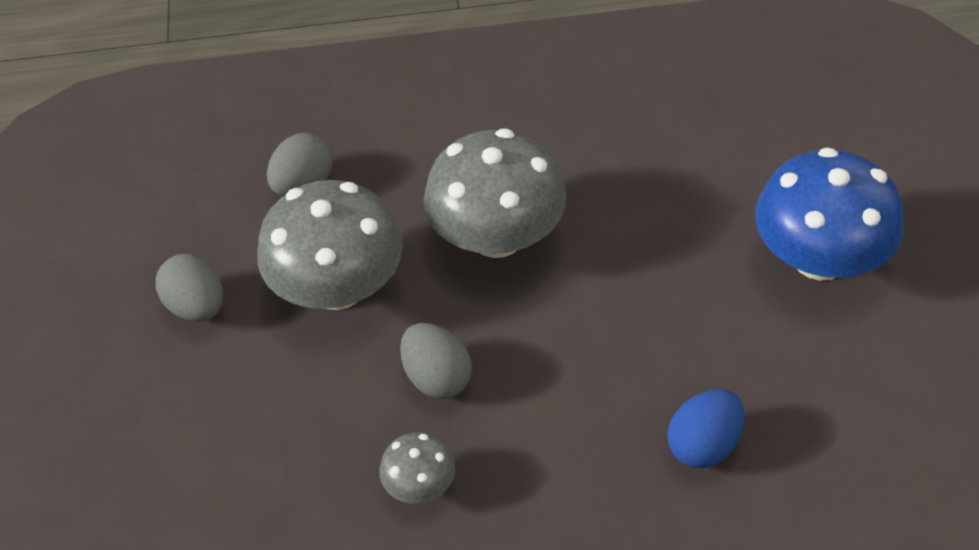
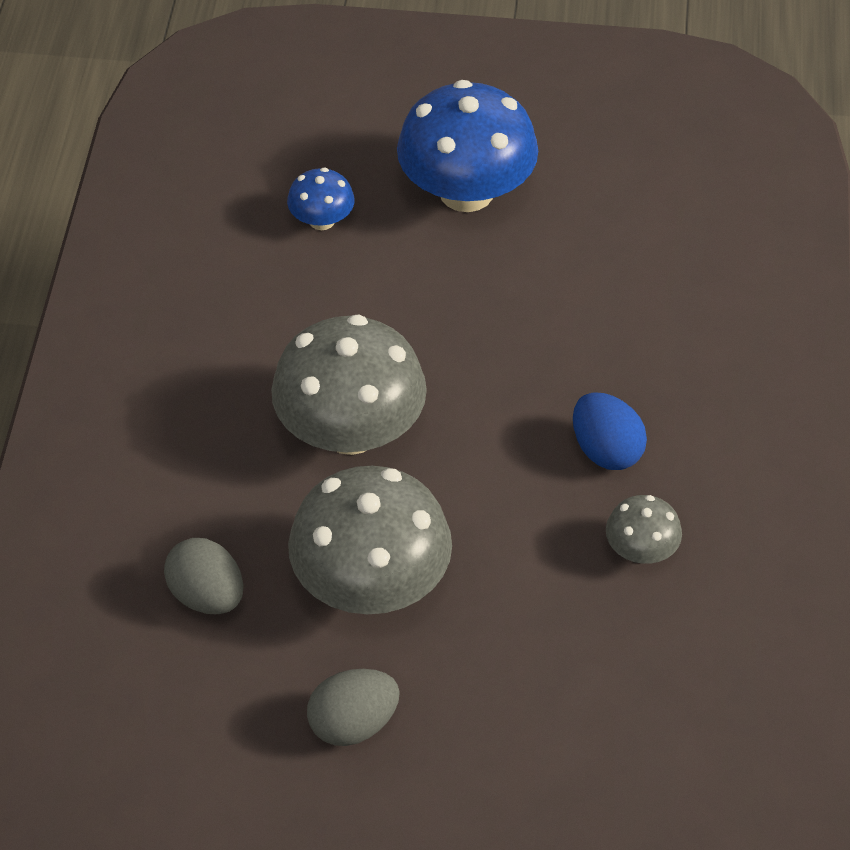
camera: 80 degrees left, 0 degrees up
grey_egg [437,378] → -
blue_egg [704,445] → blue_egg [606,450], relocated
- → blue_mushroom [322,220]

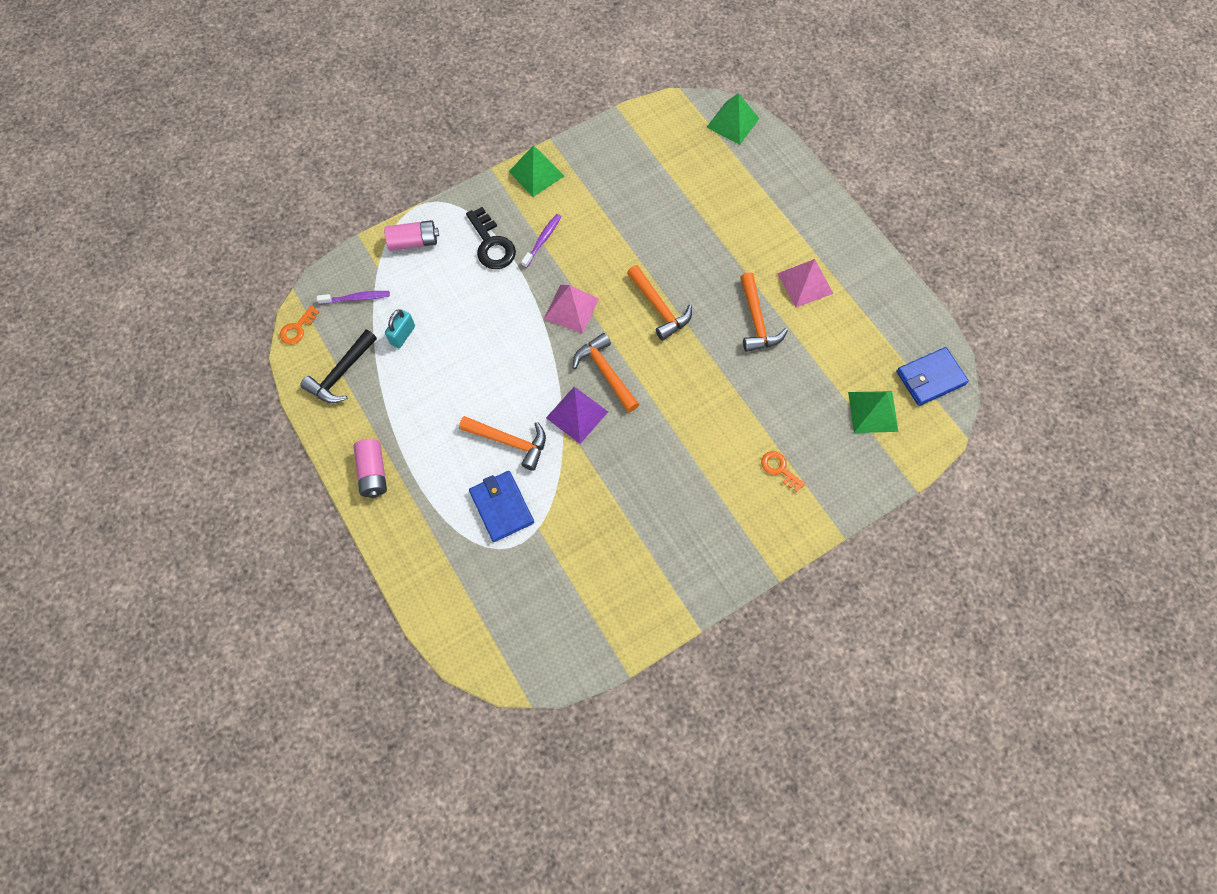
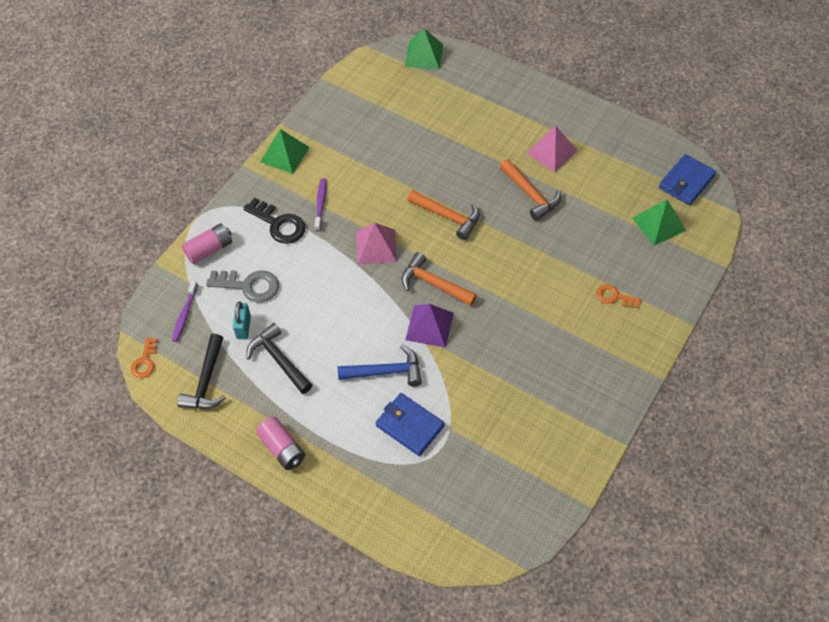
camera: 25 degrees left, 10 degrees down
purple_toothbrush [356,298] → purple_toothbrush [184,315], 135 degrees clockwise
orange_hammer [510,442] → blue_hammer [386,371]
- → grey_key [249,286]
- → black_hammer [278,359]

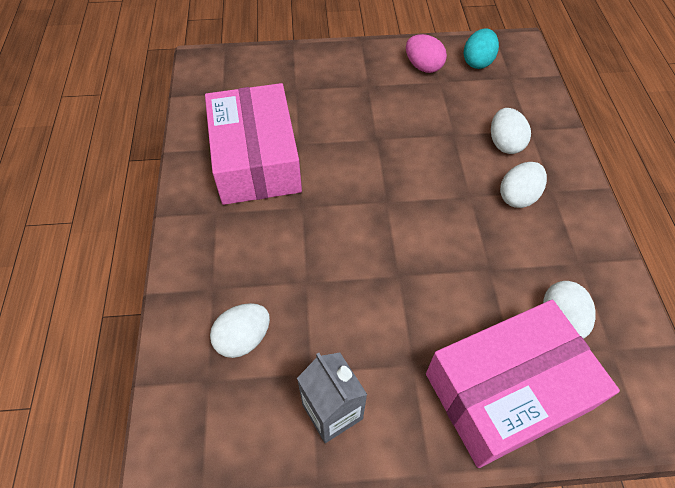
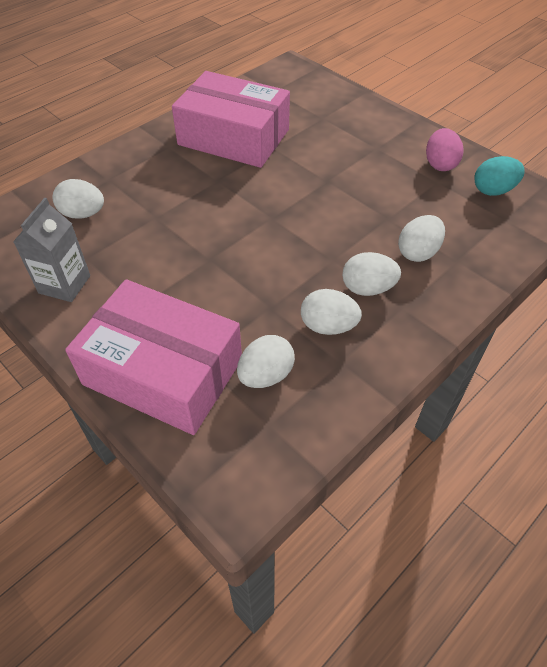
camera: 50 degrees right, 5 degrees down
pink_box [256,159] → pink_box [234,137], 75 degrees clockwise
- → white_egg [328,326]

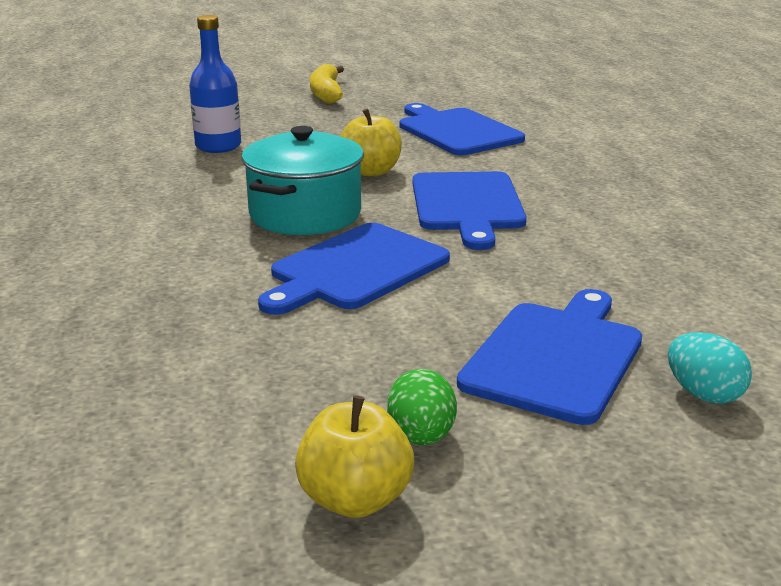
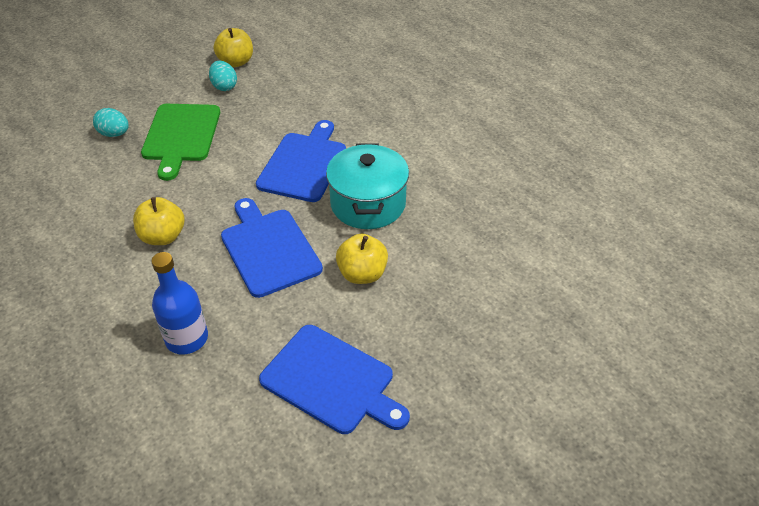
camera: 155 degrees right, 20 degrees up
blue_bottle [218,146] → blue_bottle [187,338], relocated
yellow_banana [326,93] → -
green_egg [421,437] → turquoise_egg [224,86]
blue_cutting_board [556,357] → green_cutting_board [181,136]
- → yellow_apple [163,236]

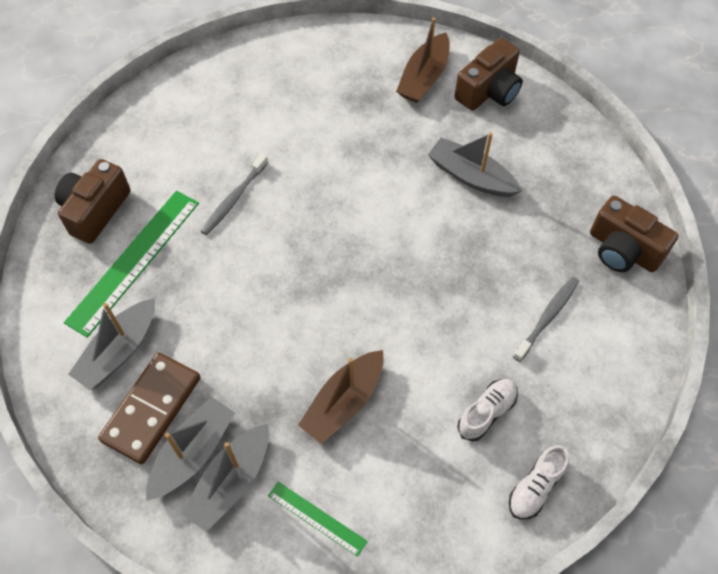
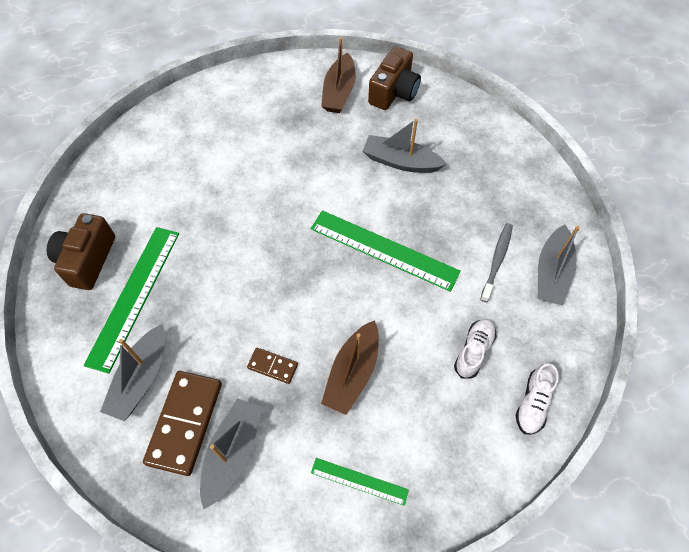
camera: 15 degrees left, 0 degrees up
grey_boat [231,482] → grey_boat [551,273], relocated
grey_toothbrush [234,199] → -
brown_camera [623,250] → -
- → brown_domino [272,366]
- → green_ruler [383,250]

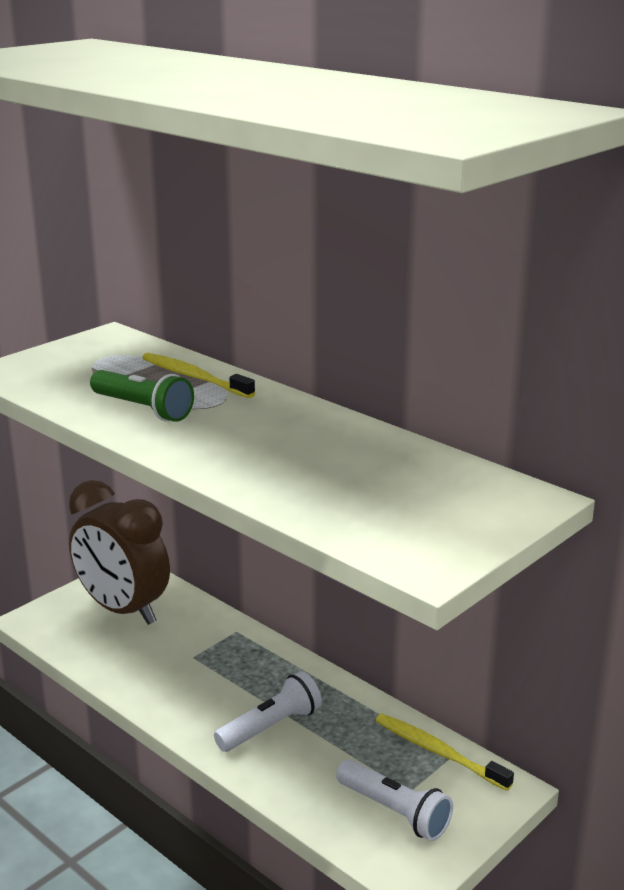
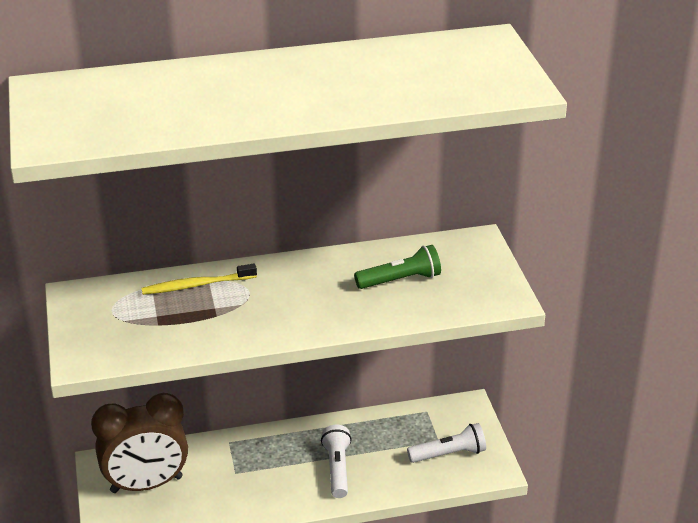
camera: 55 degrees left, 10 degrees up
green_flashlight [143,409] → green_flashlight [400,280], relocated
yellow_toothbrush [438,752] → -

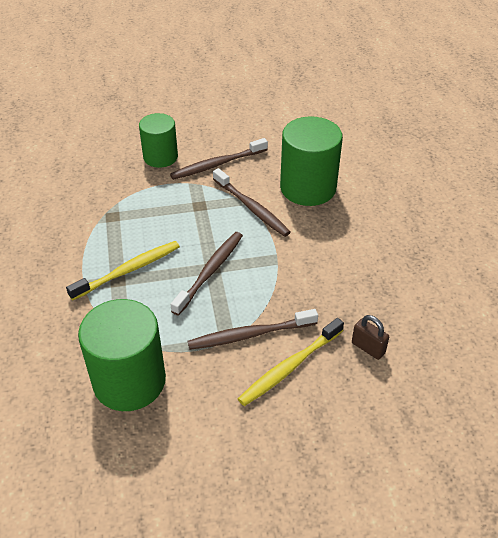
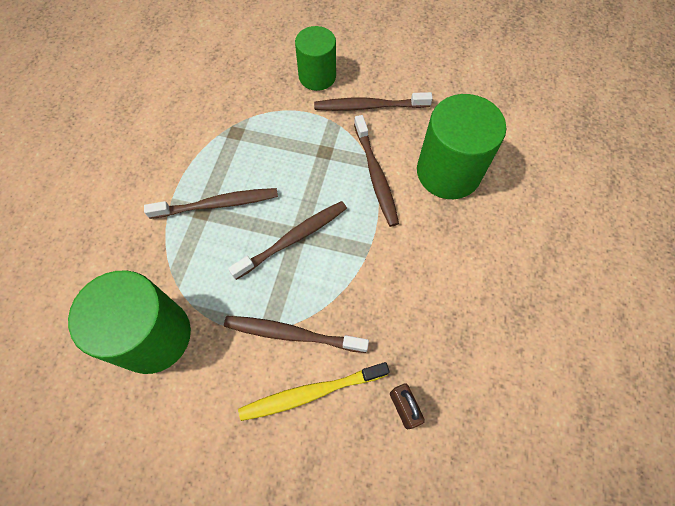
camera: 25 degrees right, 20 degrees up
yellow_toothbrush [128,270] → brown_toothbrush [217,204]

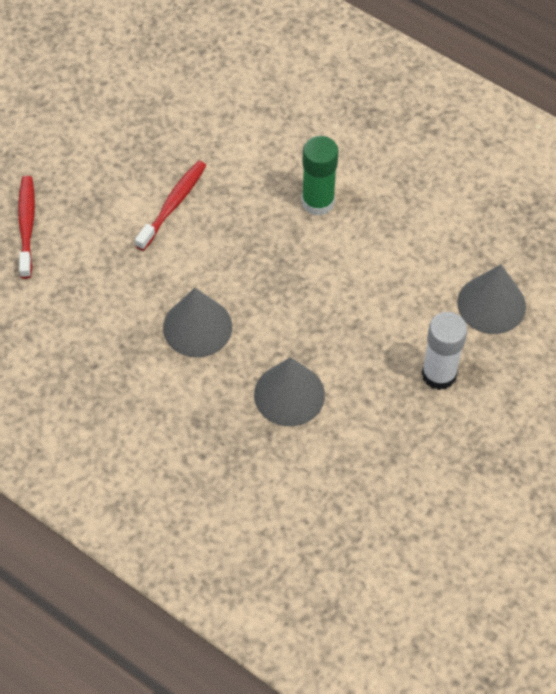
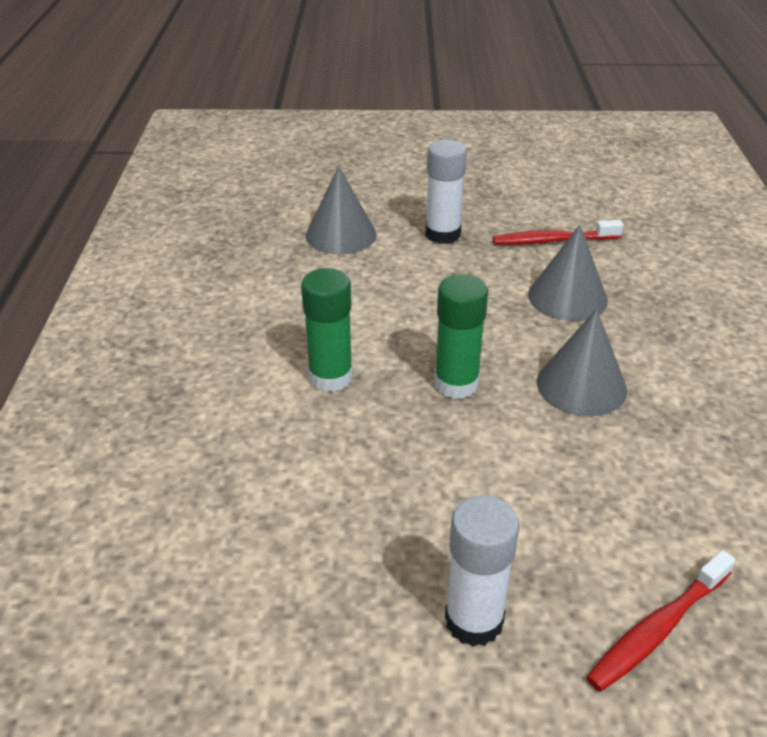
camera: 125 degrees left, 20 degrees down
red_toothbrush [173,205] → red_toothbrush [553,240], relocated
- → green_glue_stick [456,384]
- → white_glue_stick [474,620]

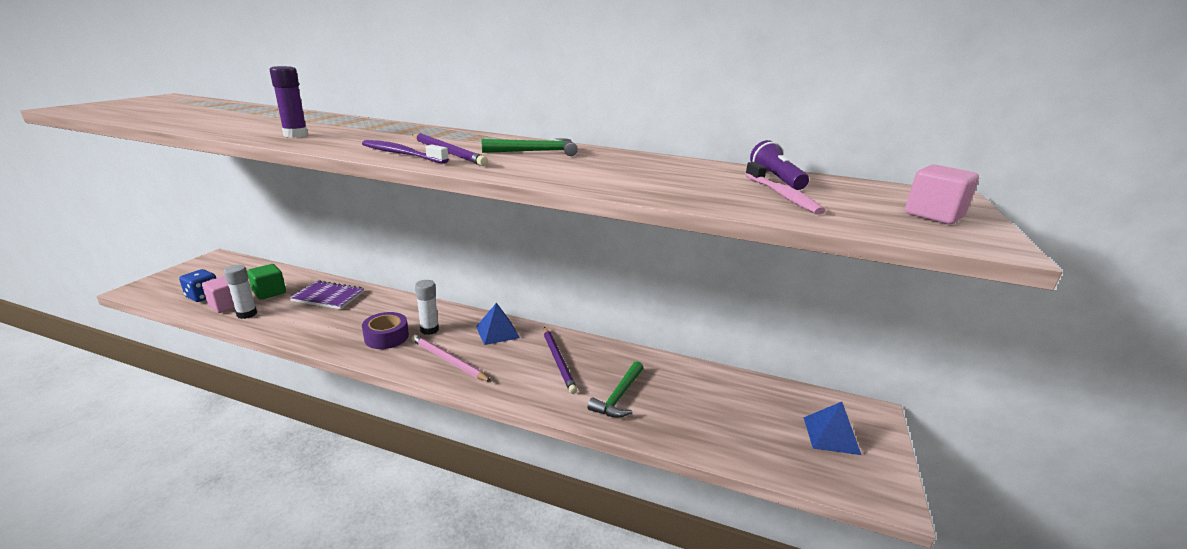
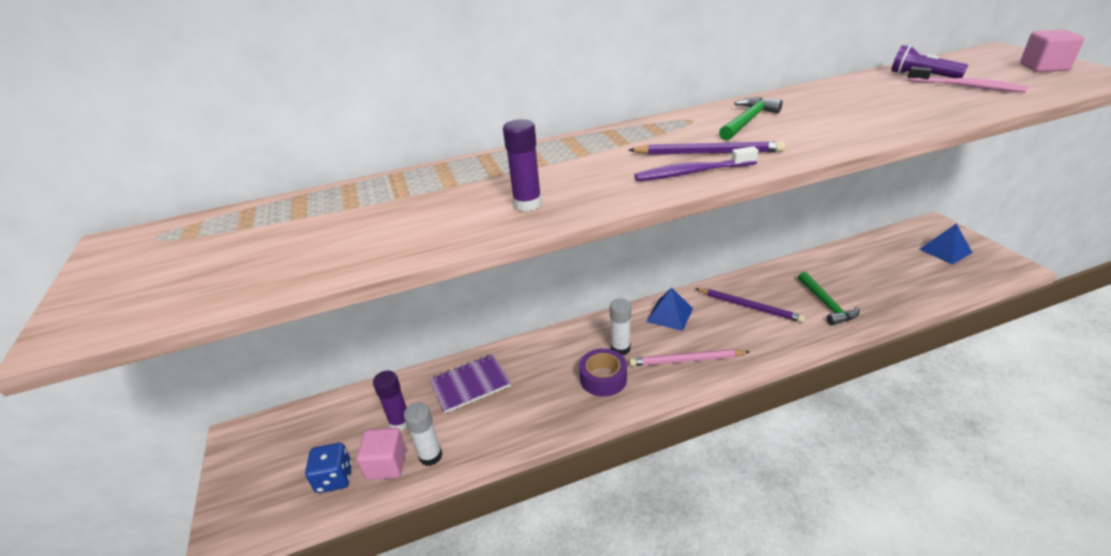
camera: 35 degrees left, 10 degrees up
green_cube [269,292] → purple_glue_stick [400,422]

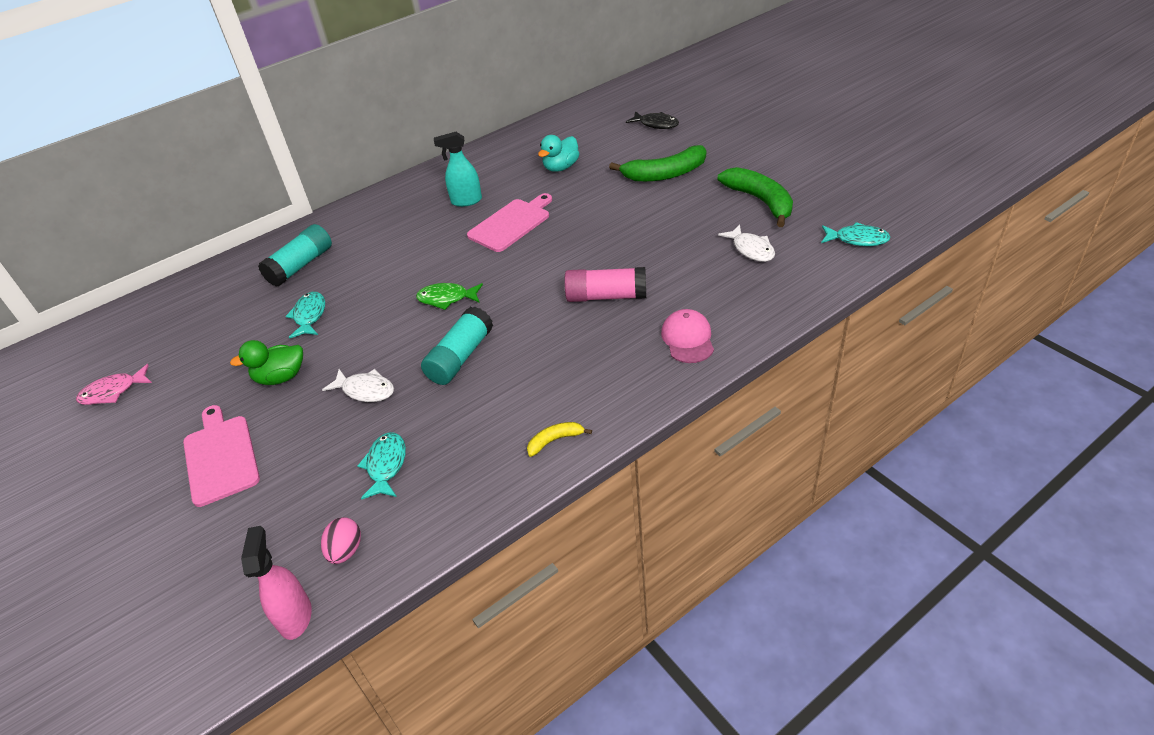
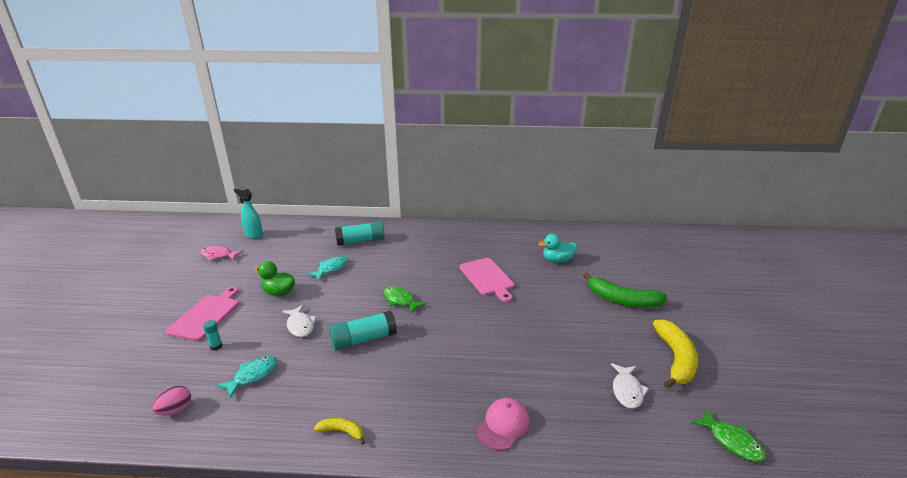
camera: 35 degrees right, 15 degrees down
pink_spray_bottle [295,616] → -
turquoise_spray_bottle [466,201] → turquoise_spray_bottle [253,235], relocated
pink_cutting_board [511,224] → pink_cutting_board [487,278], 75 degrees clockwise
pink_glue_stick [606,296] → -
black_fish [656,124] → -
green_banana [760,201] → yellow_banana [675,359]
turquoise_fish [857,239] → green_fish [731,441]
- → turquoise_glue_stick [216,346]

